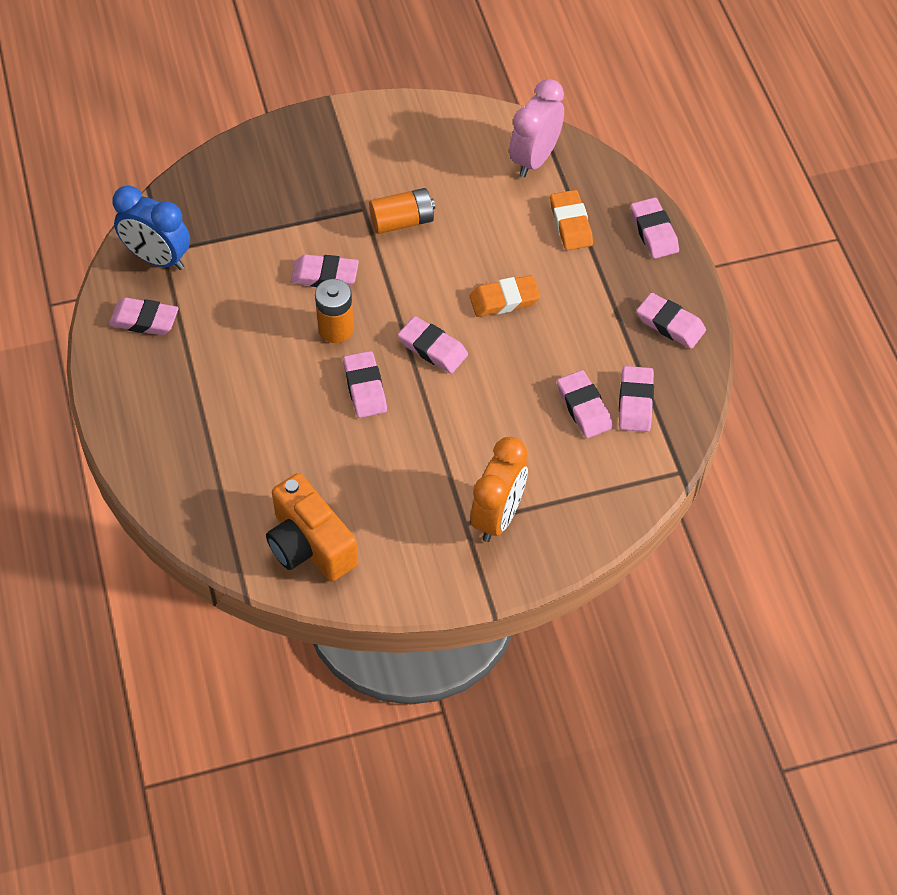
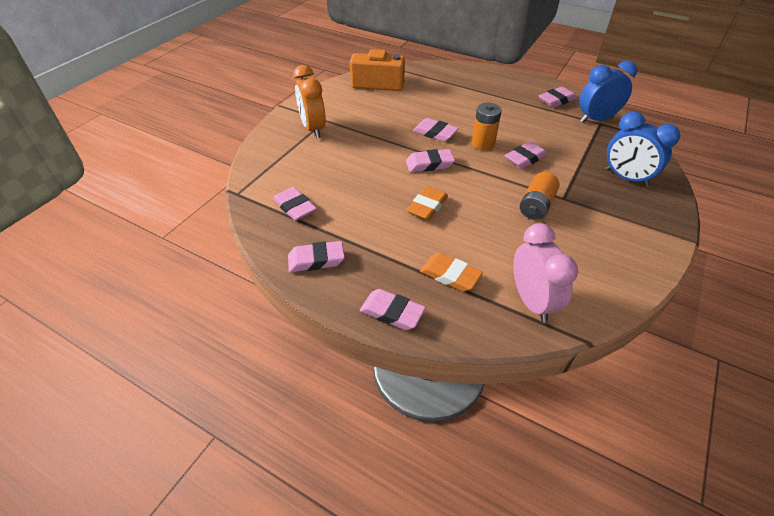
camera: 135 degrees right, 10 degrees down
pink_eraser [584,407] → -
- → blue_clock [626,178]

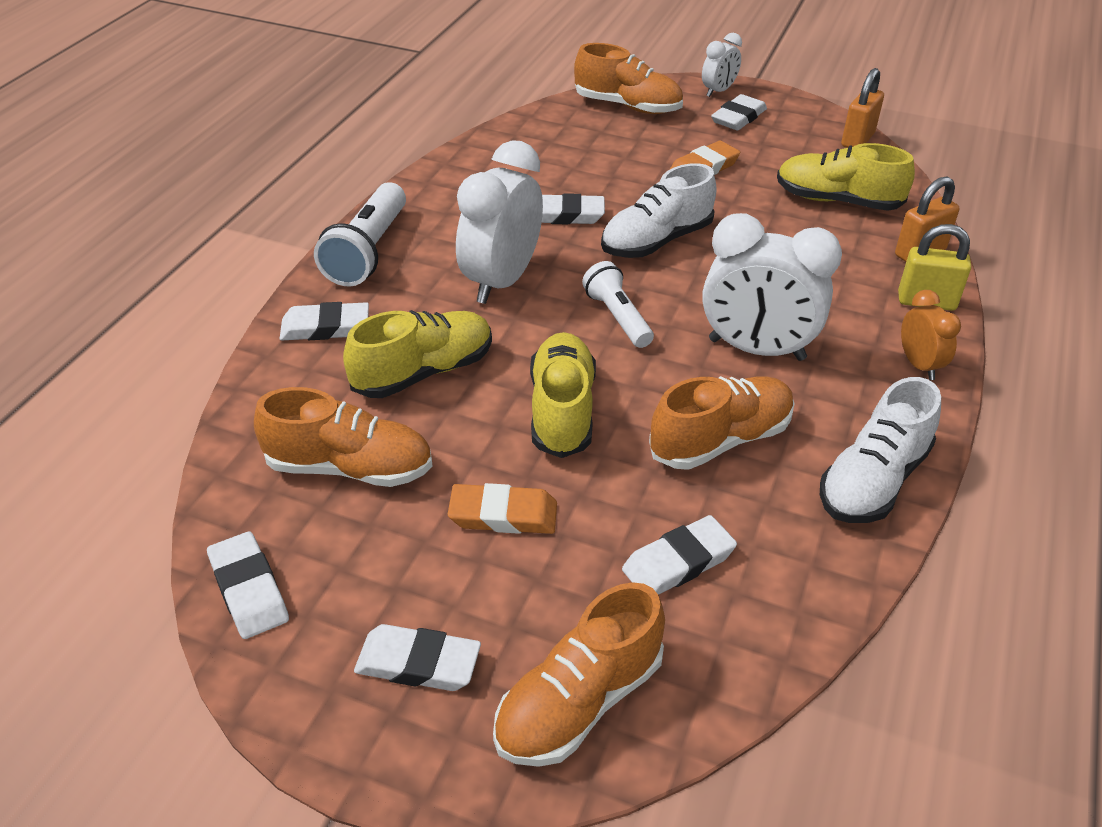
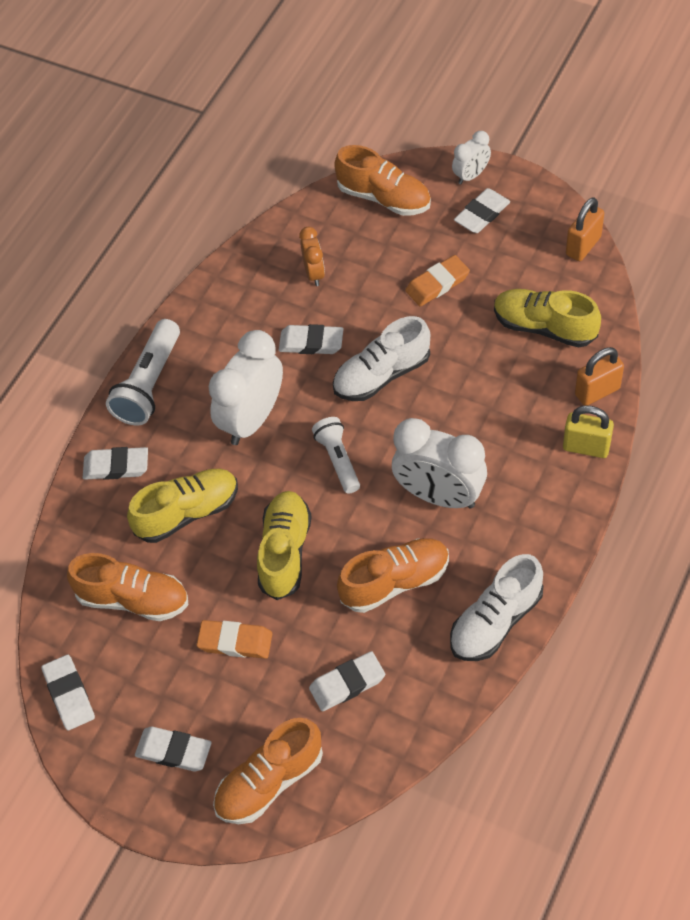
camera: 10 degrees right, 15 degrees up
orange_clock [919,365] → orange_clock [314,273], relocated

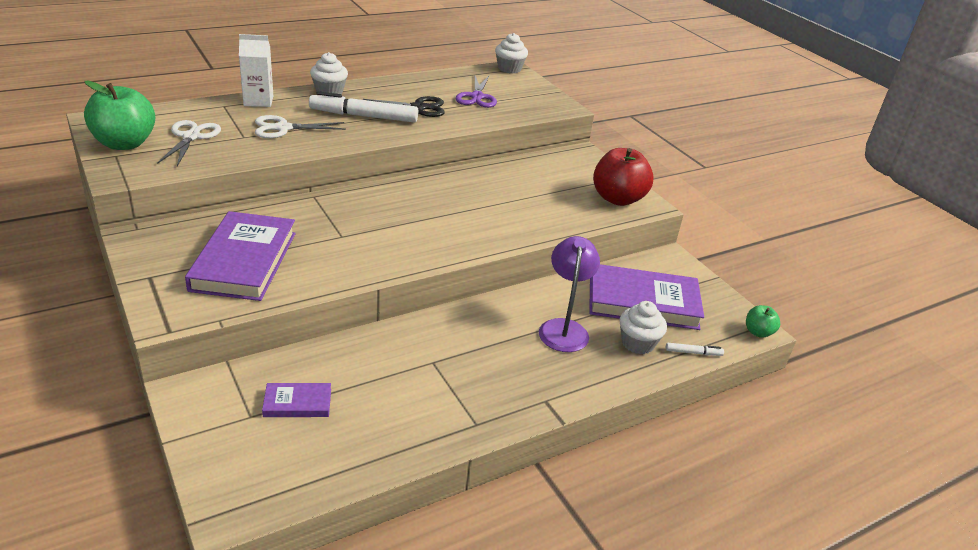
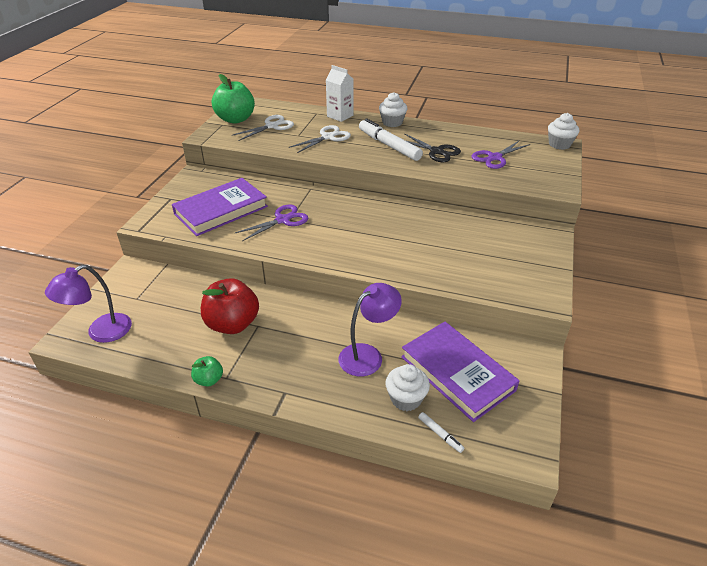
camera: 50 degrees right, 5 degrees up
white_scissors [283,128] → white_scissors [328,137], 105 degrees clockwise
purple_book [297,403] → -
red_apple [618,199] → red_apple [232,324], relocated
green_apple [758,332] → green_apple [209,380], relocated
- → purple_lamp [101,332]
- → purple_scissors [282,220]

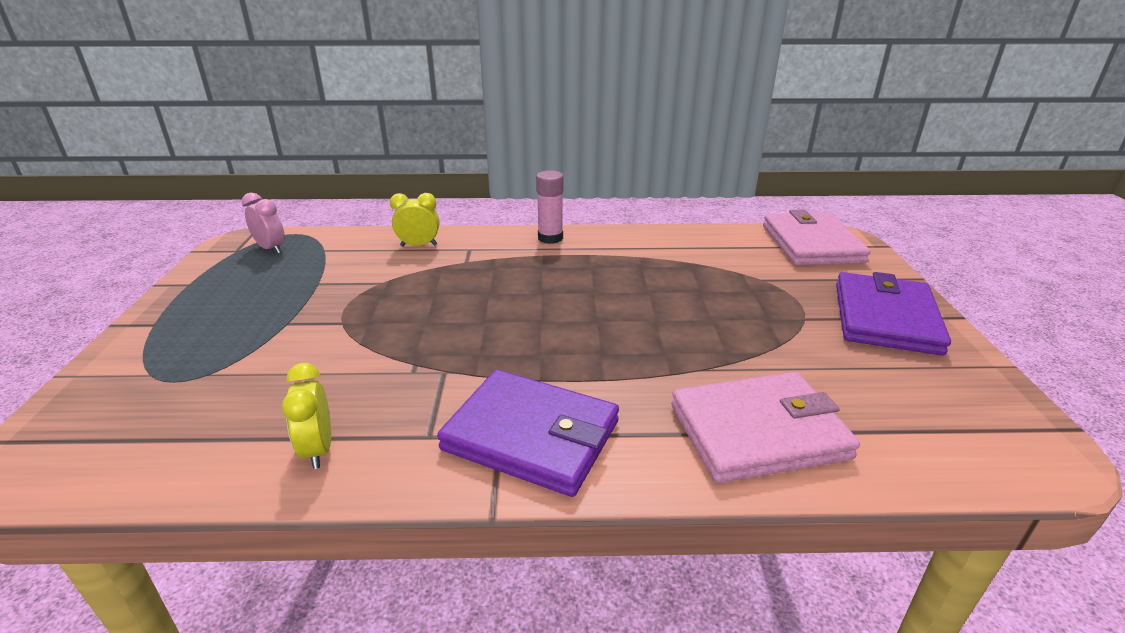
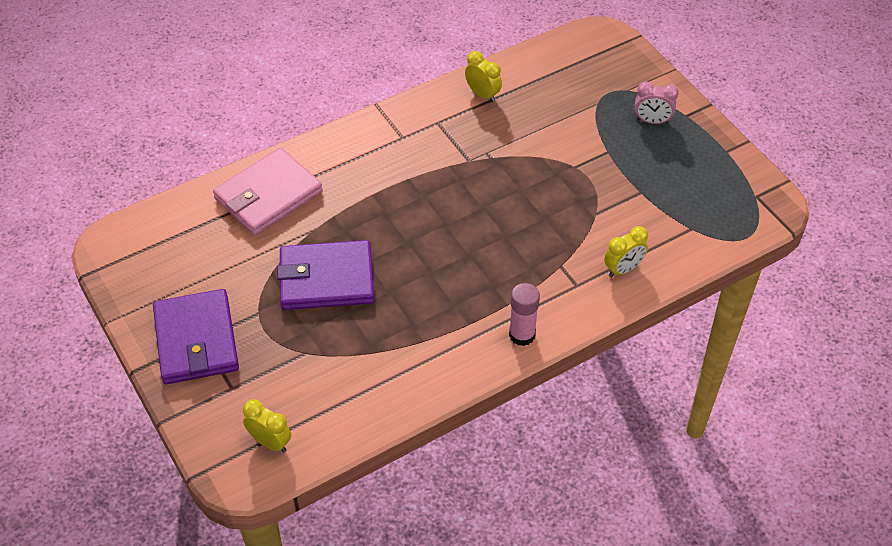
camera: 150 degrees right, 20 degrees up
pink_clock [271,248] → pink_clock [652,121], relocated
purple_wallet [531,436] → purple_wallet [326,279], relocated
pink_wallet [811,244] → yellow_clock [270,442]

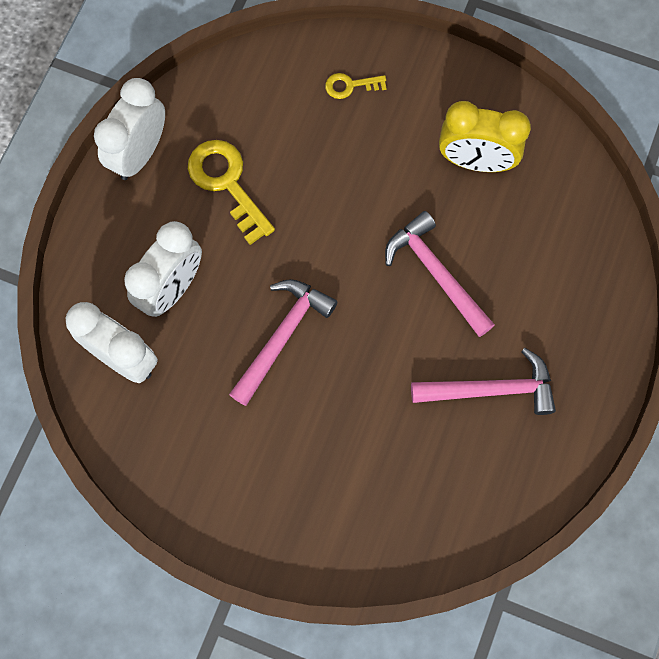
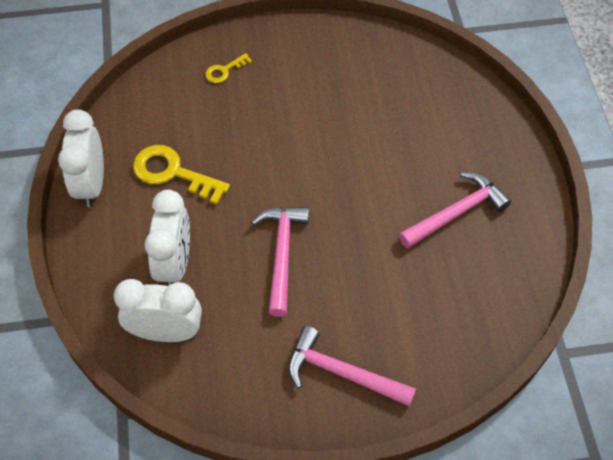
camera: 30 degrees left, 15 degrees down
pink_hammer [436,273] → pink_hammer [342,373], relocated
yellow_clock [476,161] → -

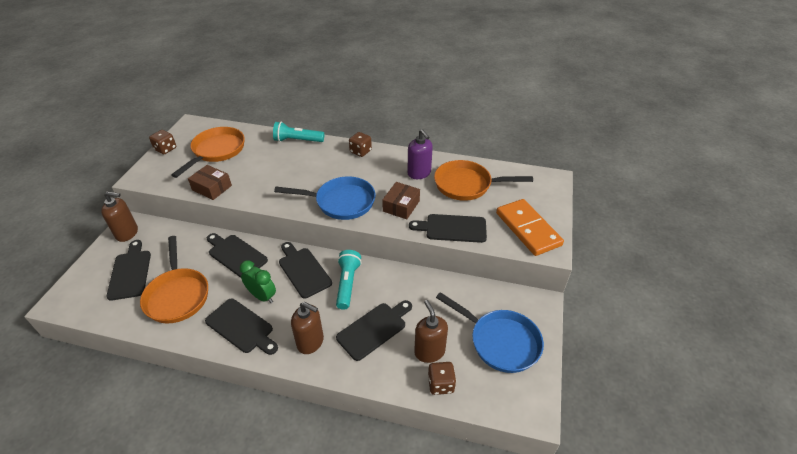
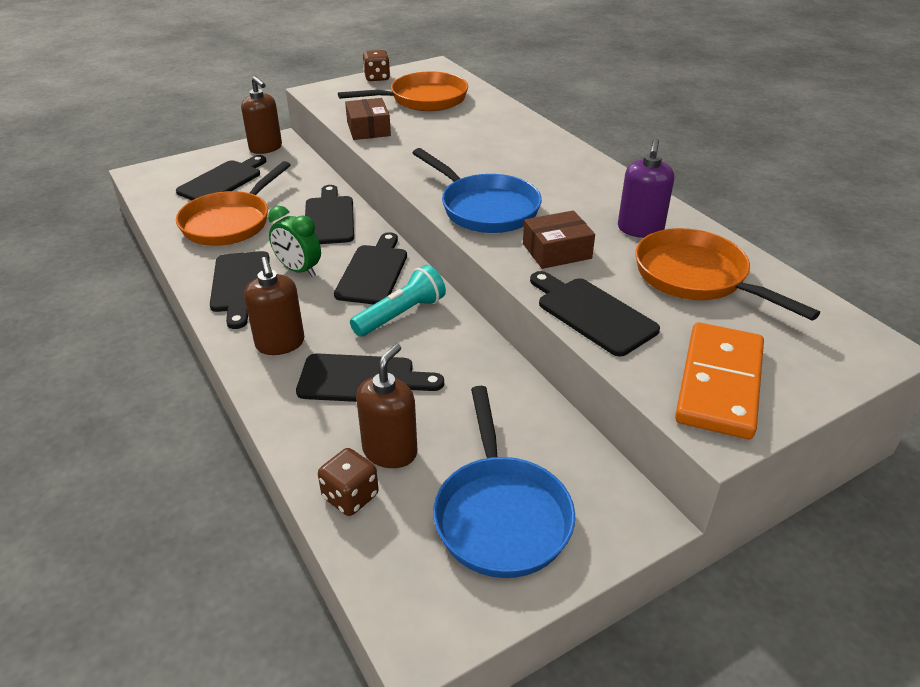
camera: 45 degrees right, 5 degrees down
green_clock [262,296] → green_clock [299,270], 135 degrees clockwise
turquoise_flashlight [297,140] → -
brown_dice [360,151] → -

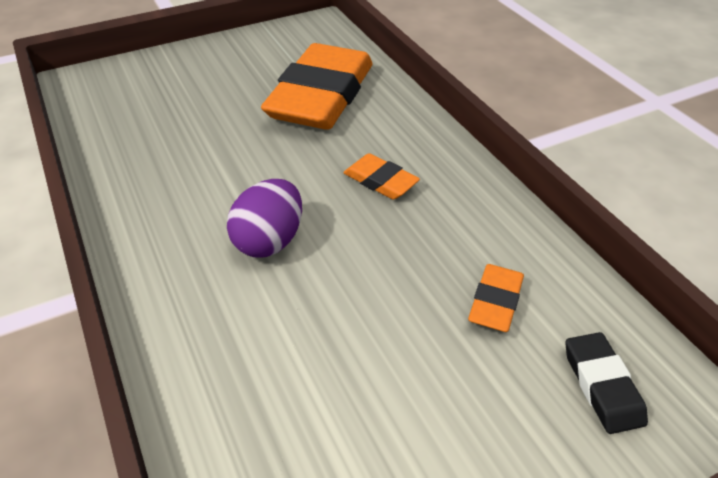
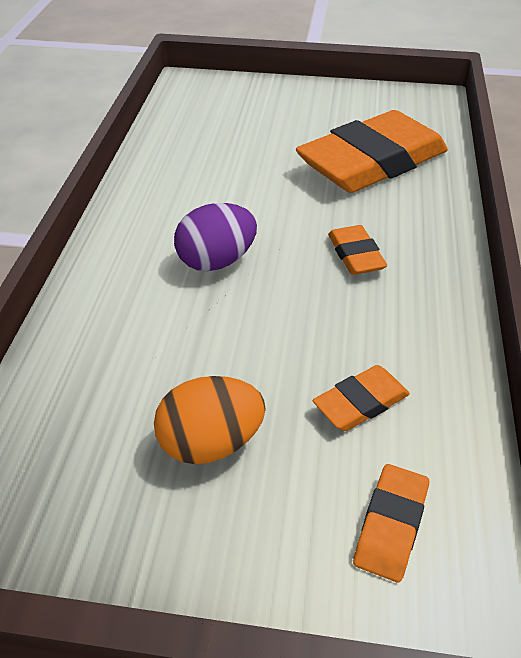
camera: 35 degrees right, 0 degrees up
black_eraser [602,385] → orange_eraser [390,525]
- → orange_egg [211,443]

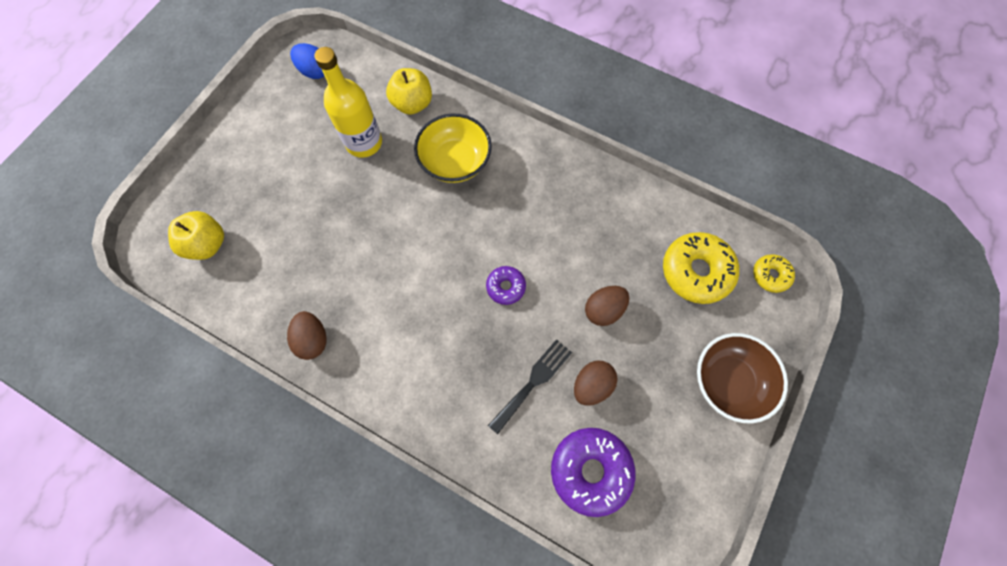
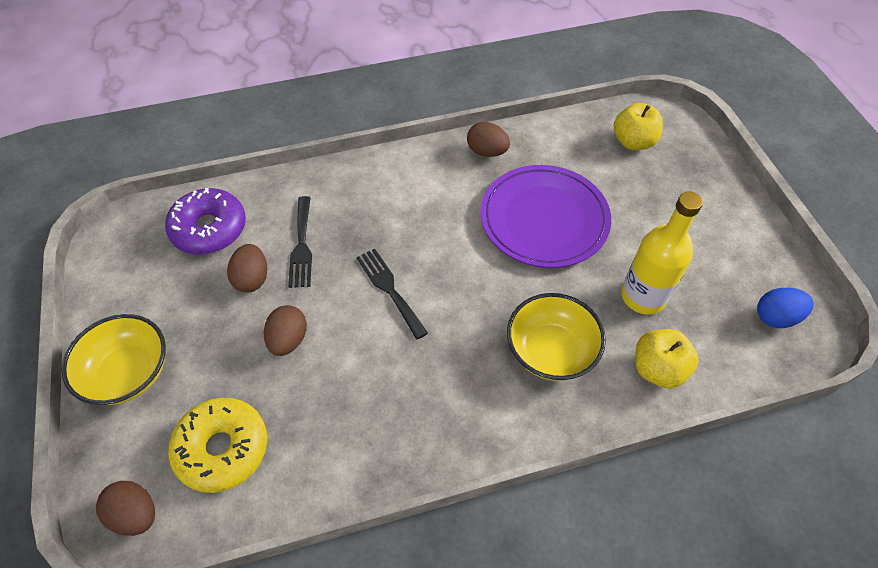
camera: 135 degrees right, 15 degrees down
purple_donut [506,287] → black_fork [389,289]
brown_bowl [728,381] → yellow_bowl [128,373]
yellow_donut [770,275] → brown_egg [135,514]
- → purple_plate [544,219]

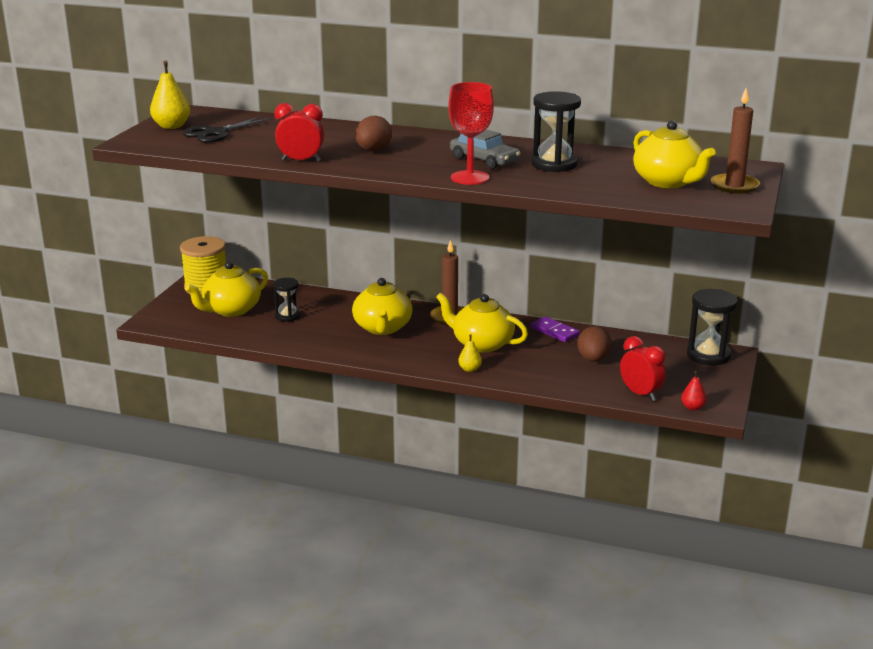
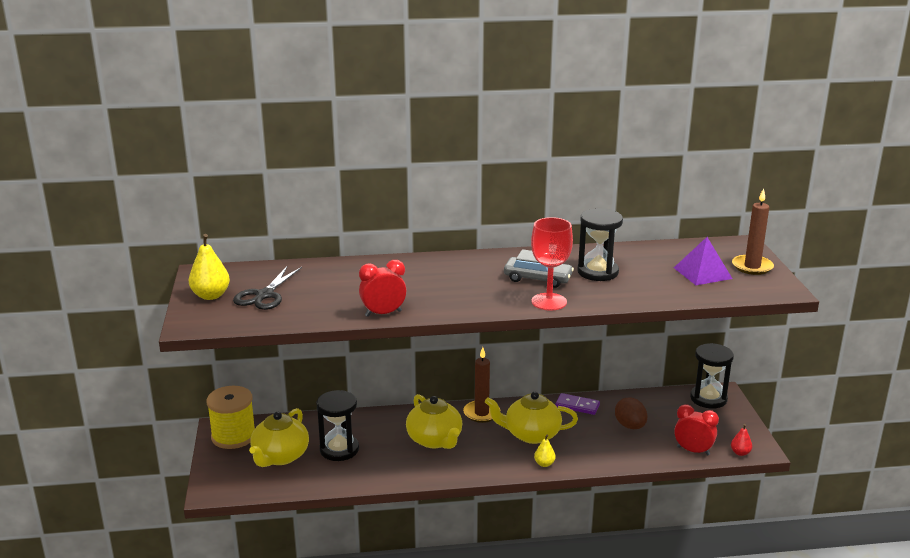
camera: 25 degrees left, 0 degrees up
black_hourglass [287,316] → black_hourglass [339,449], x1.61
brown_egg [373,151] → -
yellow_teapot [668,182] → purple_pyramid [702,273]

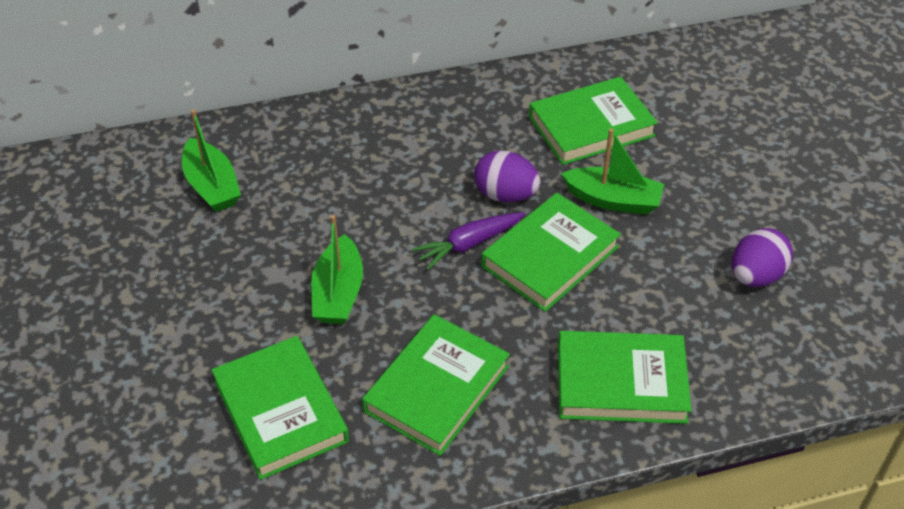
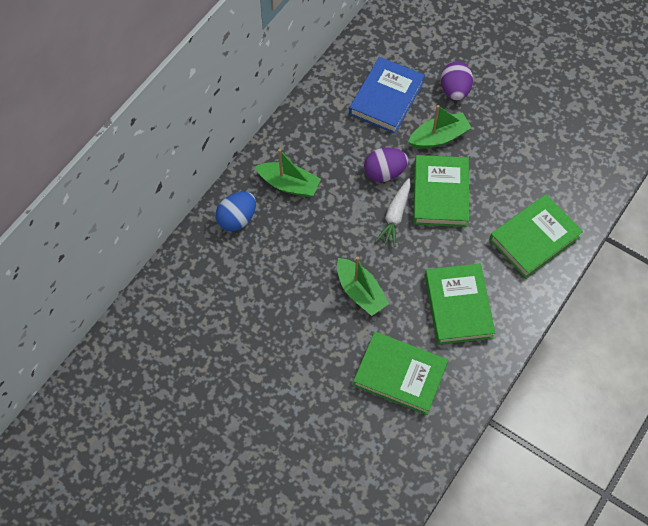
camera: 40 degrees left, 15 degrees up
green_boat [212,186] → green_boat [289,185], relocated
purple_carrot [469,244] → white_carrot [395,215]
green_book [591,126] → blue_book [386,98]
purple_egg [755,276] → purple_egg [455,90], relocated
- → blue_egg [237,219]

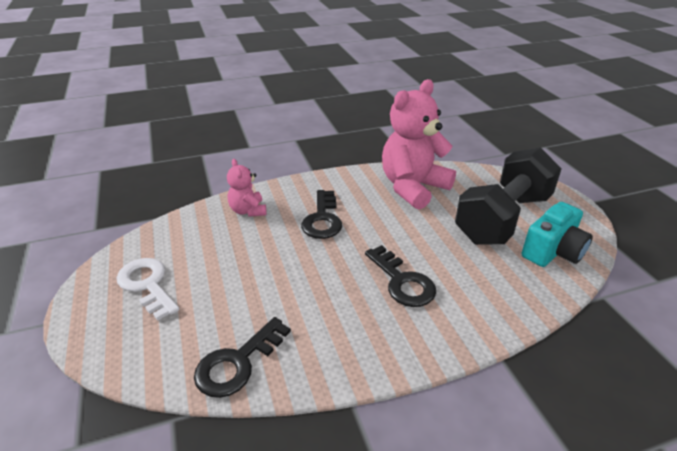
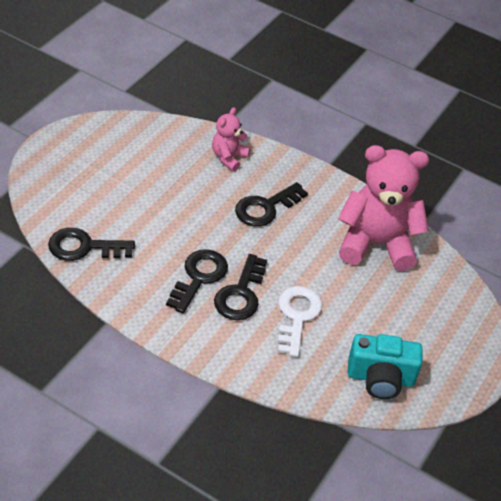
camera: 45 degrees right, 10 degrees up
white_key [147,285] → white_key [297,316], relocated
black_dumbbell [503,218] → -
- → black_key [199,277]

